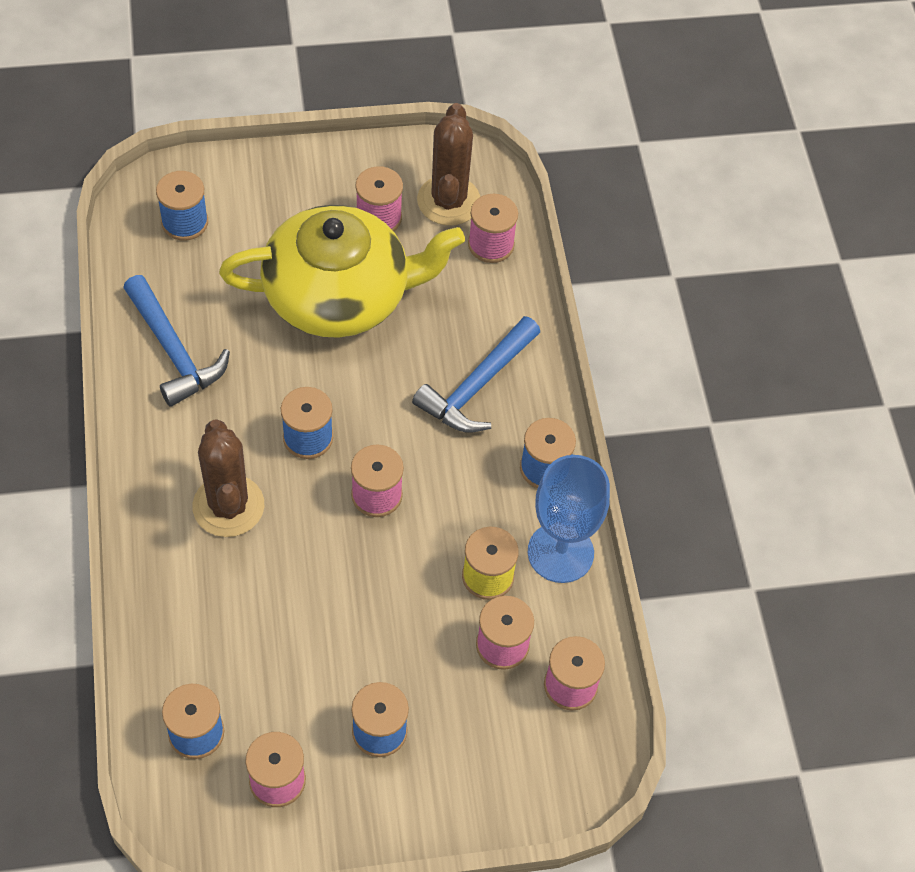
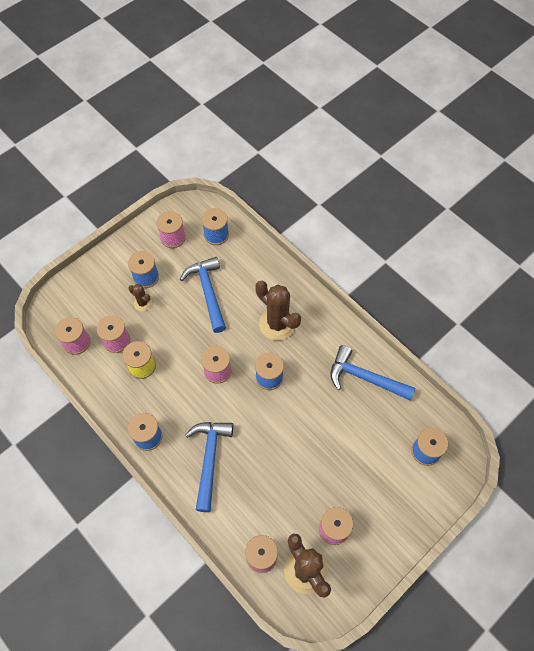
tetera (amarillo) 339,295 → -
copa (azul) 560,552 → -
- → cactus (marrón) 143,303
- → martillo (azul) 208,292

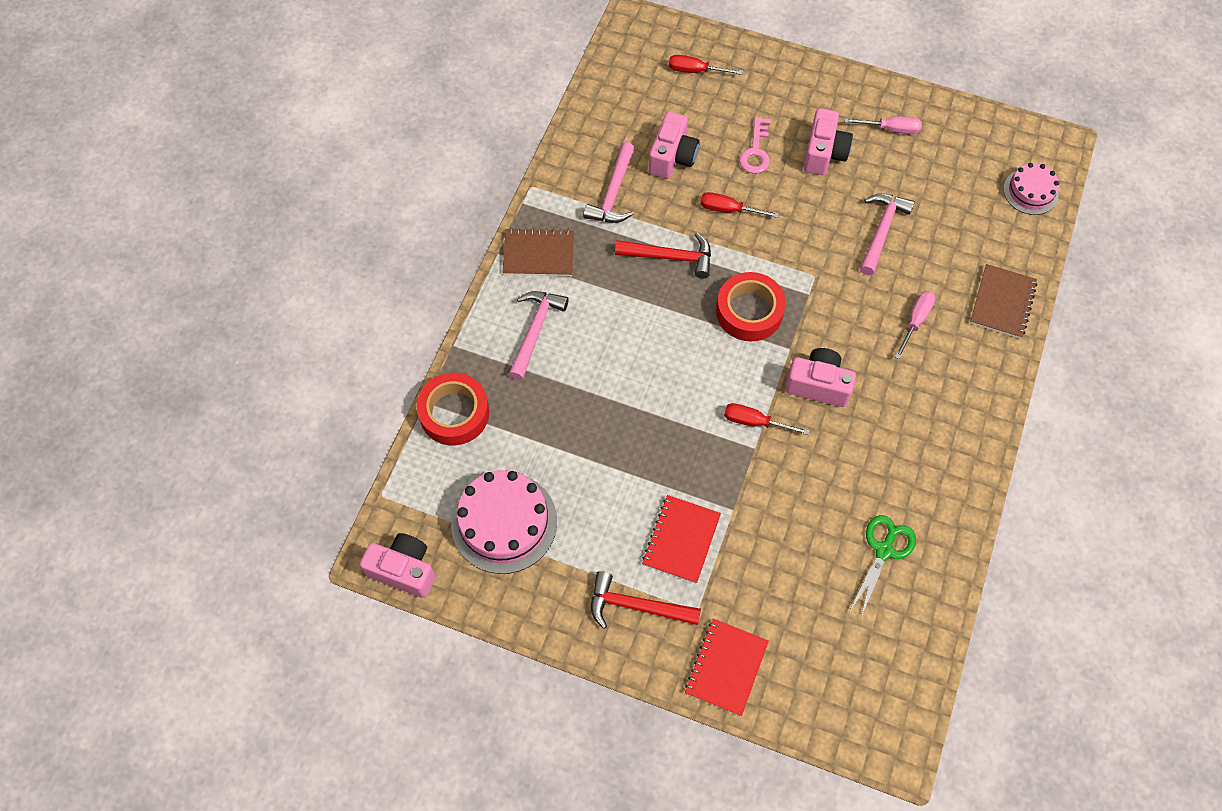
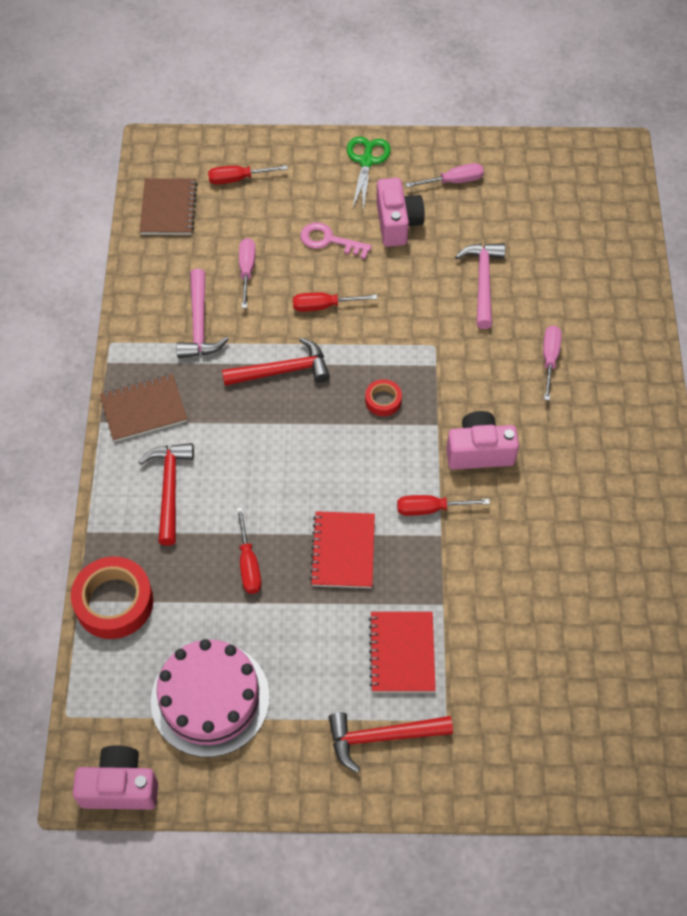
martillo (rosa) 535,330 → martillo (rojo) 169,488
cámara (rosa) 672,157 → destornillador (rosa) 247,270
cuaderno (rojo) 726,667 → cuaderno (rojo) 343,551, move
cinta adhesiva (rojo) 749,311 → cinta adhesiva (rojo) 383,400, x0.51
llave (rosa) 756,151 → llave (rosa) 329,241, 120 degrees clockwise
tijeras (verde) 884,550 → tijeras (verde) 366,161, move
cuaderno (marrón) 1002,302 → cuaderno (marrón) 168,208, move
tarta (rosa) 1030,192 → -
- → destornillador (rojo) 248,564

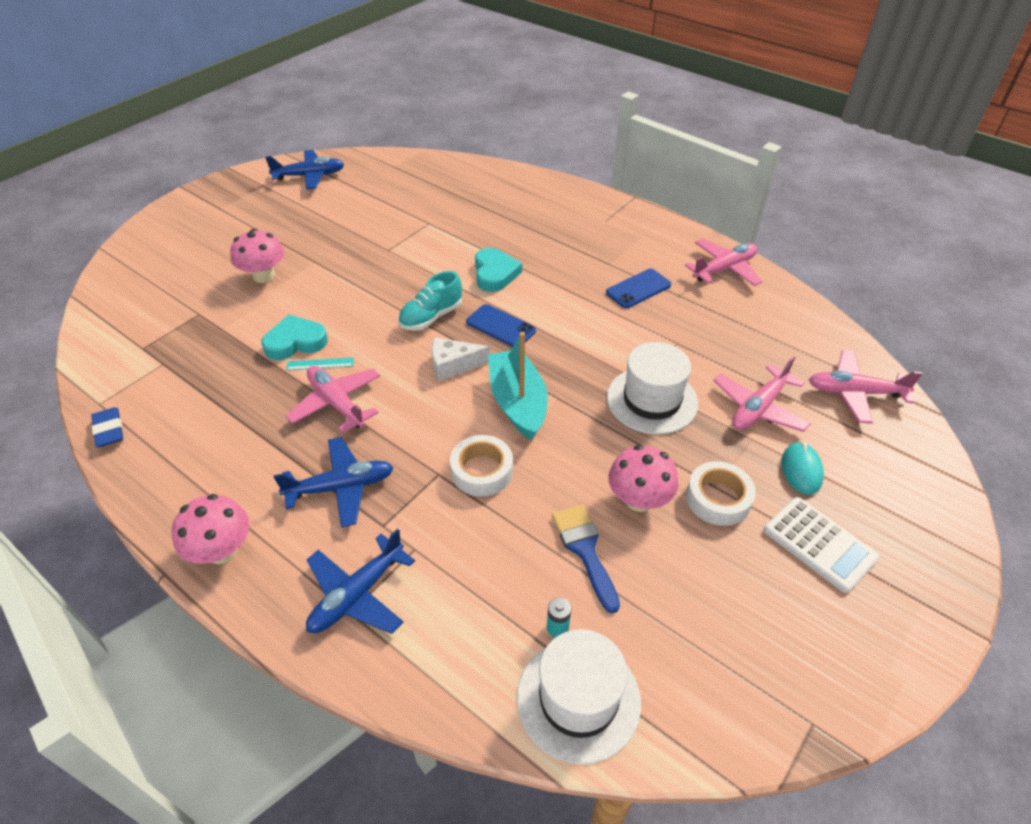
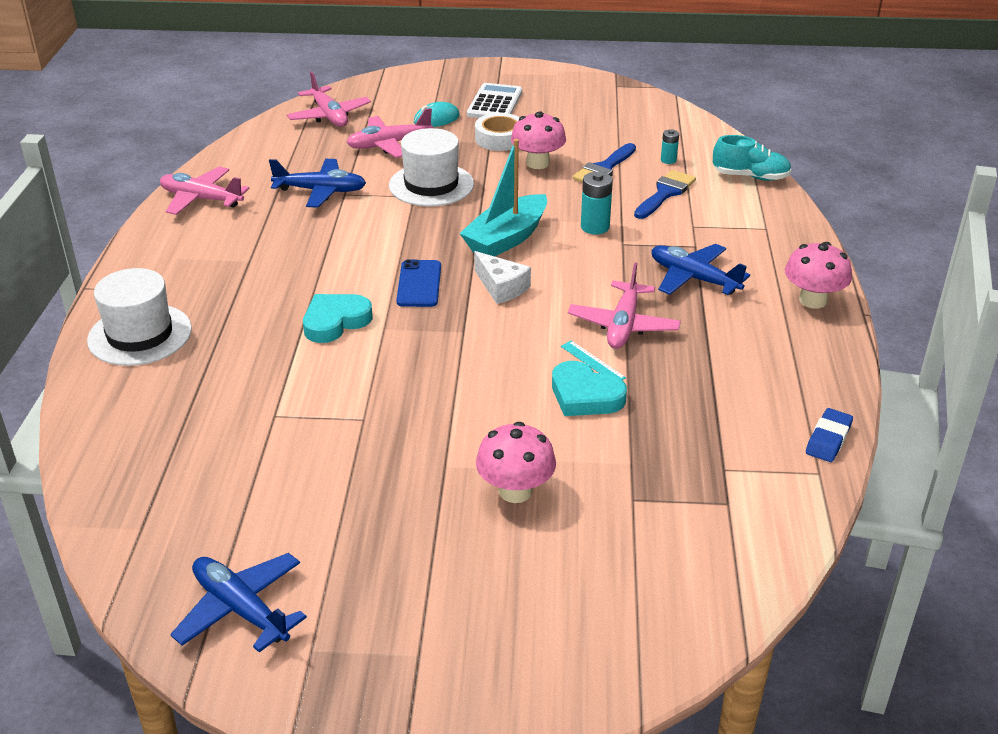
avión (azul) 357,594 → avión (azul) 321,191, move
zapato (turquesa) 431,317 → zapato (turquesa) 750,177, move
cinta adhesiva (blanco) 482,471 → pila (turquesa) 595,227
sombrero (blanco) 578,699 → sombrero (blanco) 140,335, move
móvil (azul) 638,289 → -
avión (rosa) 758,408 → avión (rosa) 389,144, 150 degrees clockwise
- → pincel (azul) 665,193

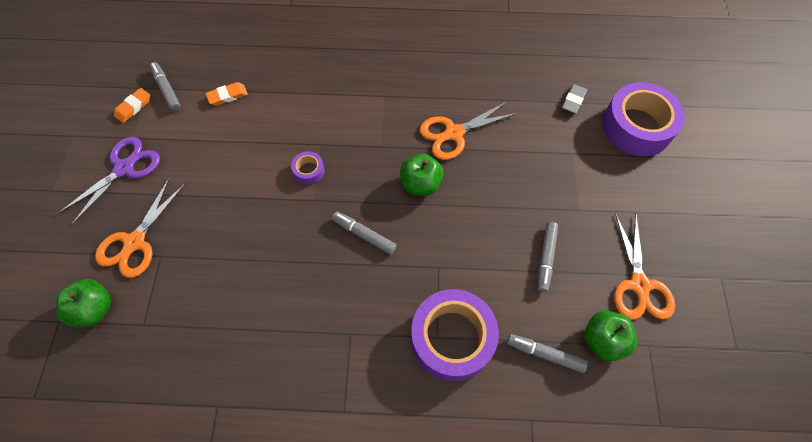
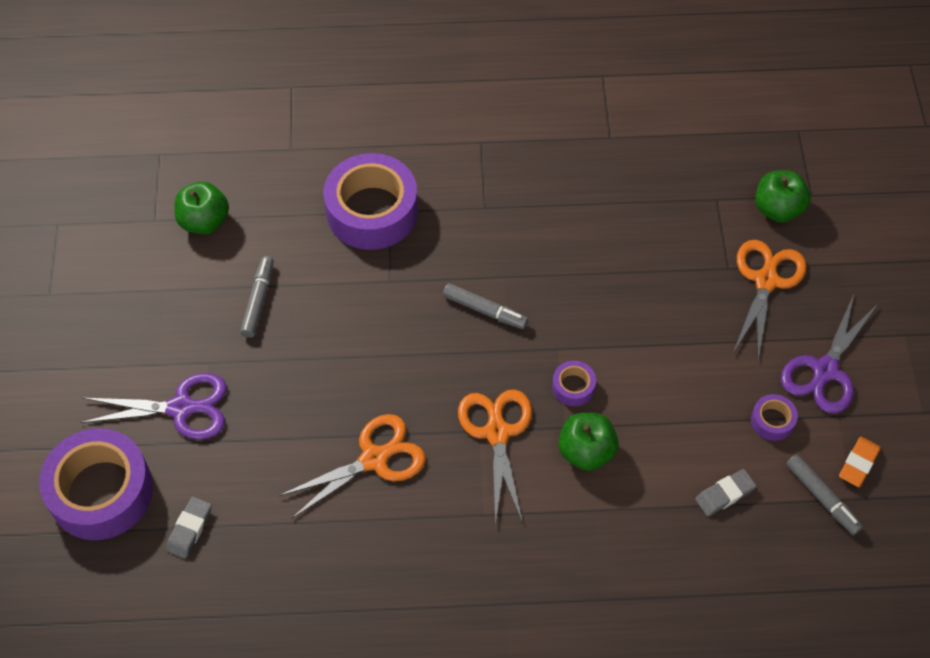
goma de borrar (naranja) 227,96 → goma de borrar (gris) 724,494
manzana (verde) 421,184 → manzana (verde) 586,452, move
rotulador (gris) 545,354 → -
tijeras (naranja) 639,285 → tijeras (naranja) 497,433, move
- → tijeras (morado) 181,408
- → cinta adhesiva (morado) 772,421

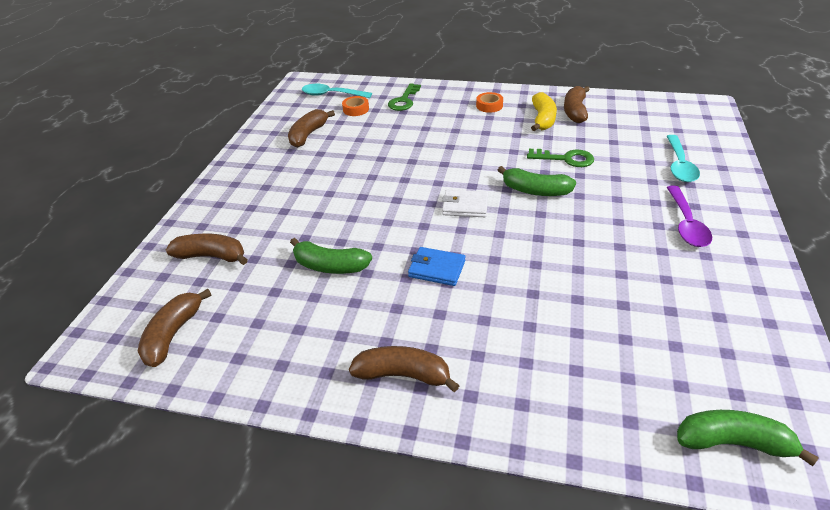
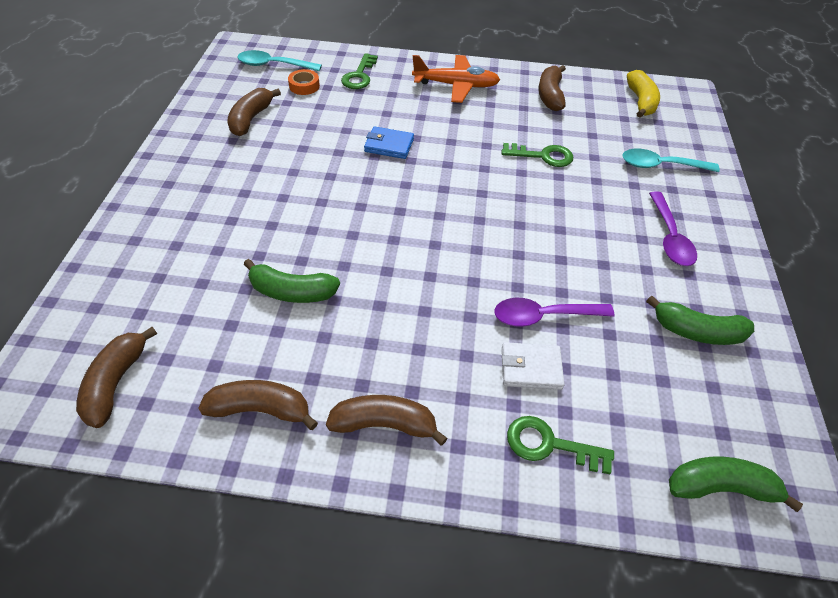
plátano (marrón) 211,256 → plátano (marrón) 261,409, move
cartera (azul) 437,269 → cartera (azul) 389,145, move
cartera (blanco) 465,206 → cartera (blanco) 531,368, move
cinta adhesiva (naranja) 489,106 → avión (naranja) 456,85
plátano (verde) 535,191 → plátano (verde) 697,331, move
plátano (amarillo) 542,119 → plátano (amarillo) 640,101, move
cuchara (turquesa) 679,165 → cuchara (turquesa) 661,165, 90 degrees clockwise
- → cuchara (morado) 544,316
- → llave (verde) 549,445

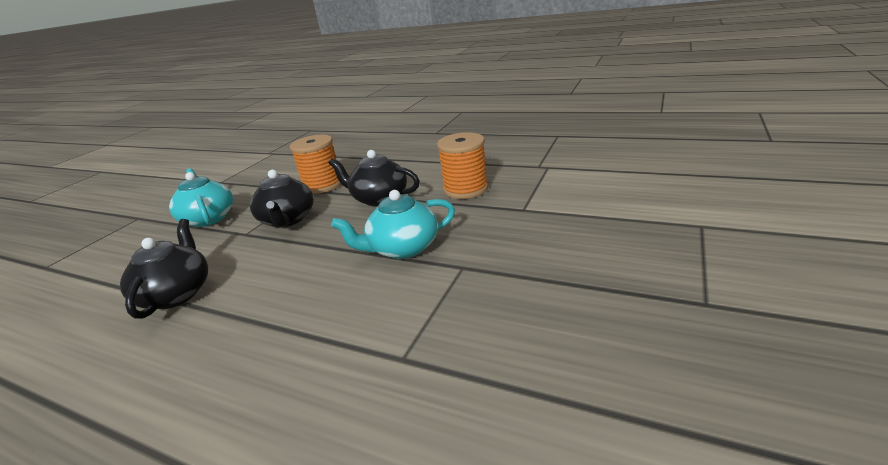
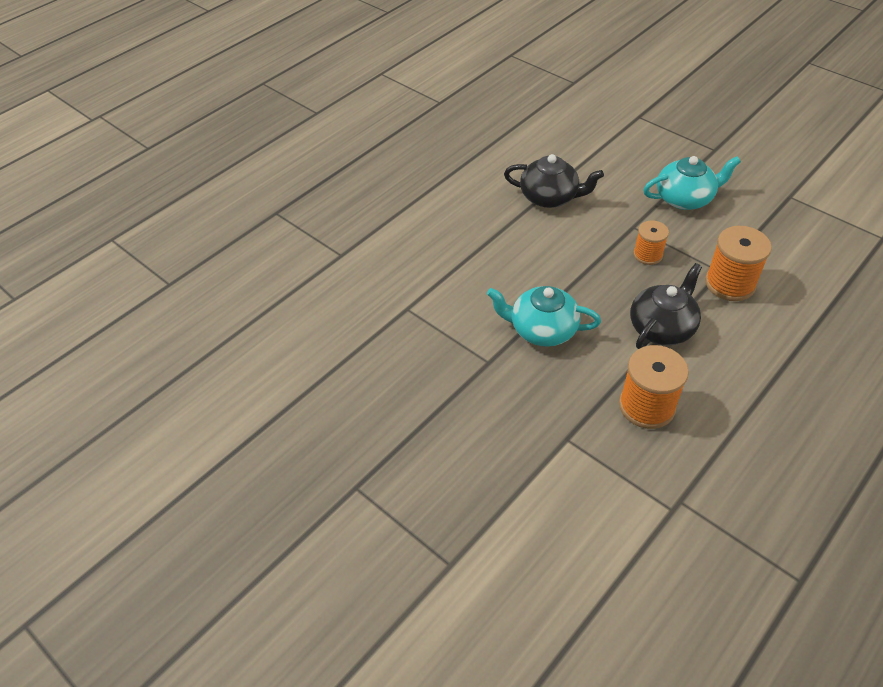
tetera (negro) 287,220 → carrete (naranja) 647,255
tetera (turquesa) 402,248 → tetera (turquesa) 542,330, 75 degrees counterclockwise

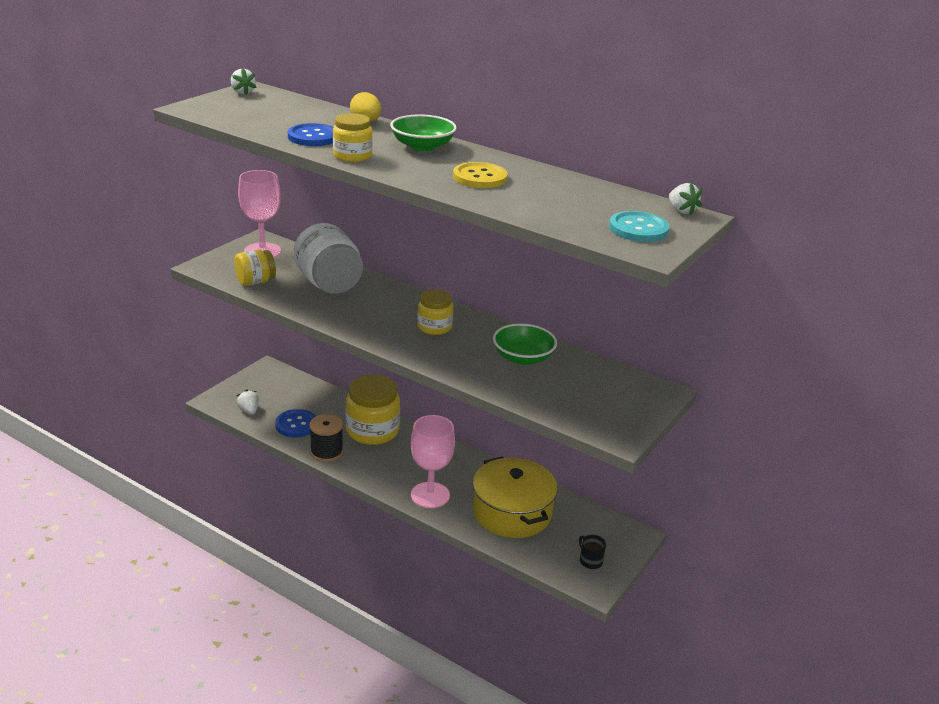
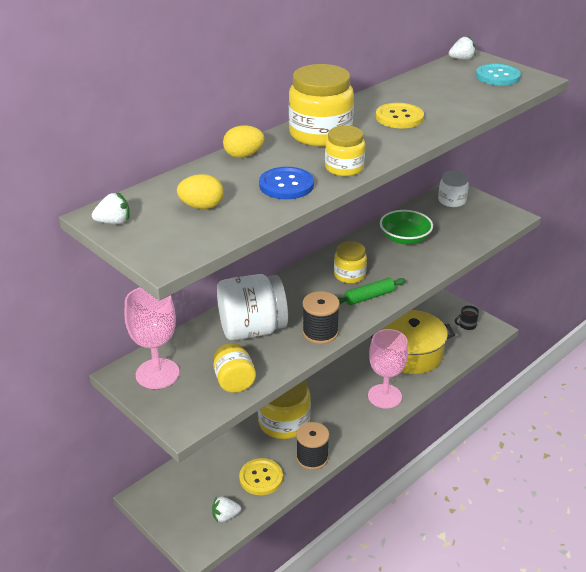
botón (azul) 296,425 → botón (amarillo) 261,478
cuenco (verde) 422,146 → tarro (amarillo) 320,134
- → huevo (amarillo) 202,206
- → carrete (negro) 320,333
- → rodillo (verde) 369,297
- → tarro (blanco) 452,201

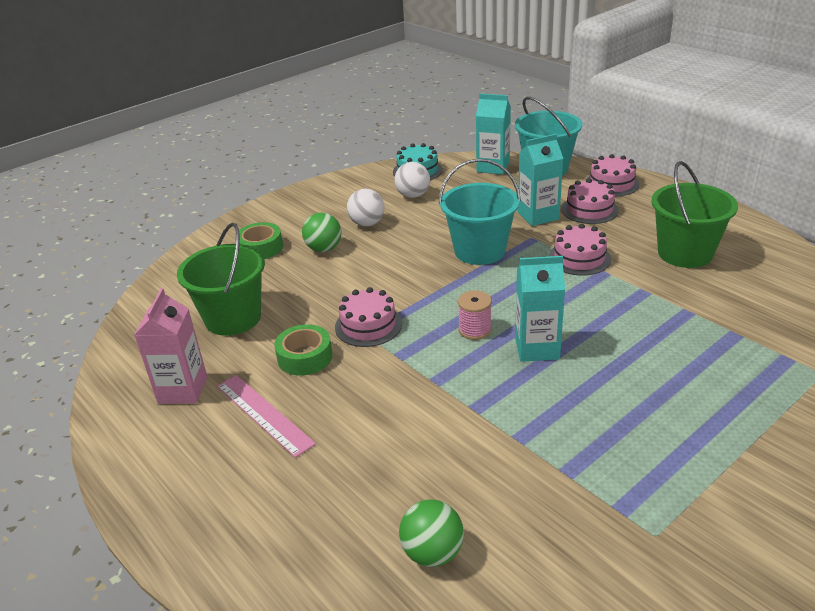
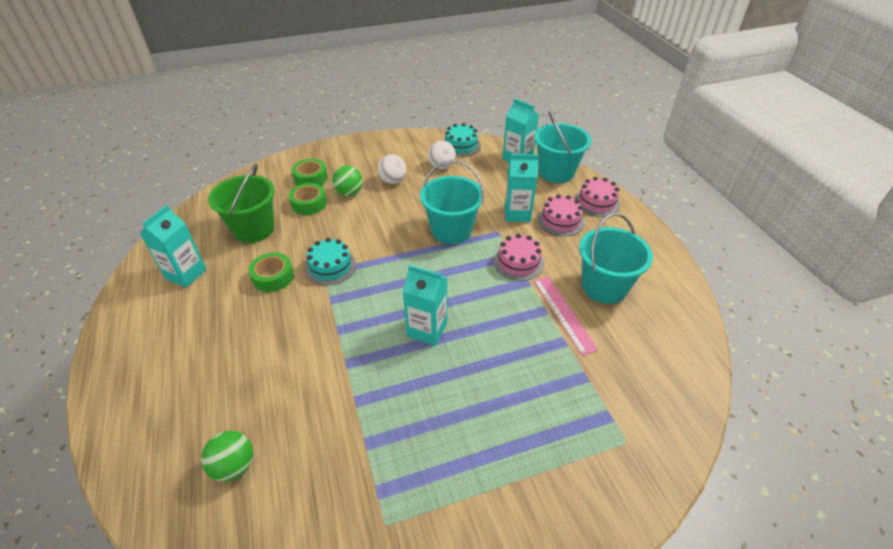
cartón de leche (rosa) 183,390 → cartón de leche (turquesa) 186,274
regla (rosa) 264,414 → regla (rosa) 564,313, move
tarta (rosa) 368,325 → tarta (turquesa) 330,266
carrete (rosa) 475,330 → -
balde (verde) 685,253 → balde (turquesa) 604,287
- → cinta adhesiva (verde) 309,204

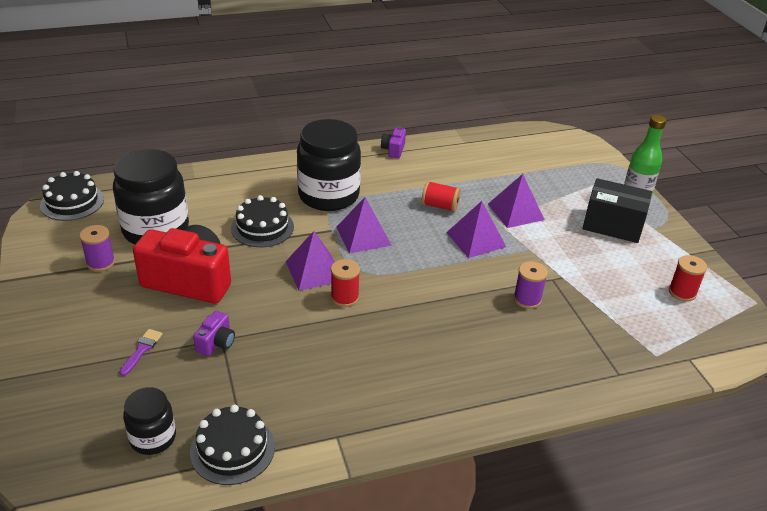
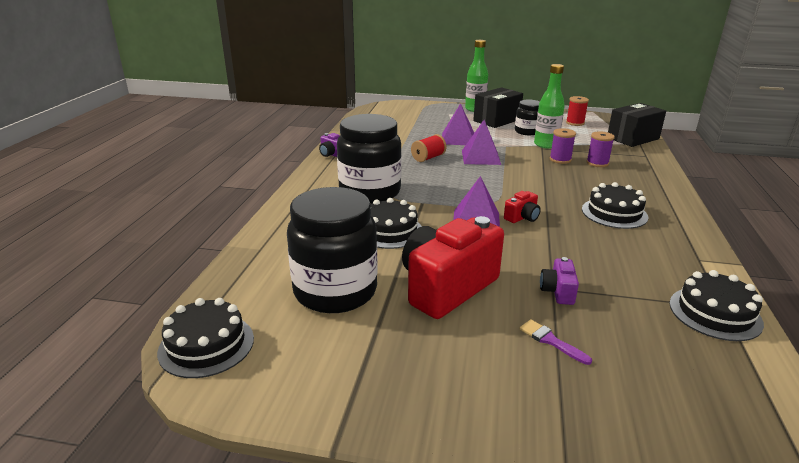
carrete (morado) 100,263 → carrete (morado) 597,163, move
tarro (negro) 153,438 → tarro (negro) 527,132, move
cámara (morado) 216,343 → cámara (morado) 558,291, 135 degrees counterclockwise
carrete (rojo) 344,297 → cámara (rojo) 522,217
pirámide (morado) 363,236 → -
- → botella (verde) 546,145
- → tarta (negro) 614,213
- → caja (negro) 633,138

